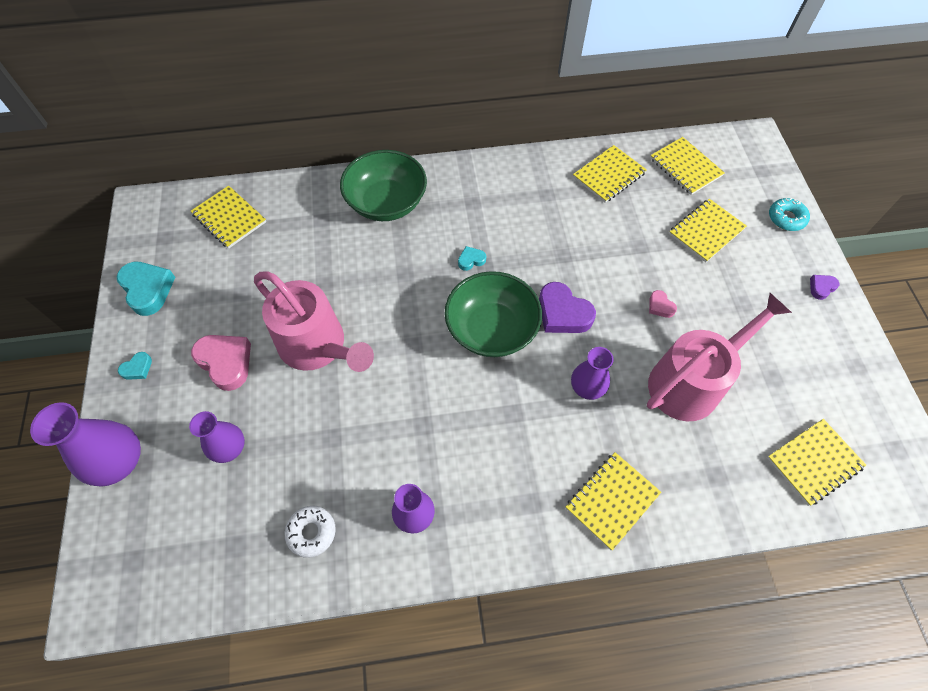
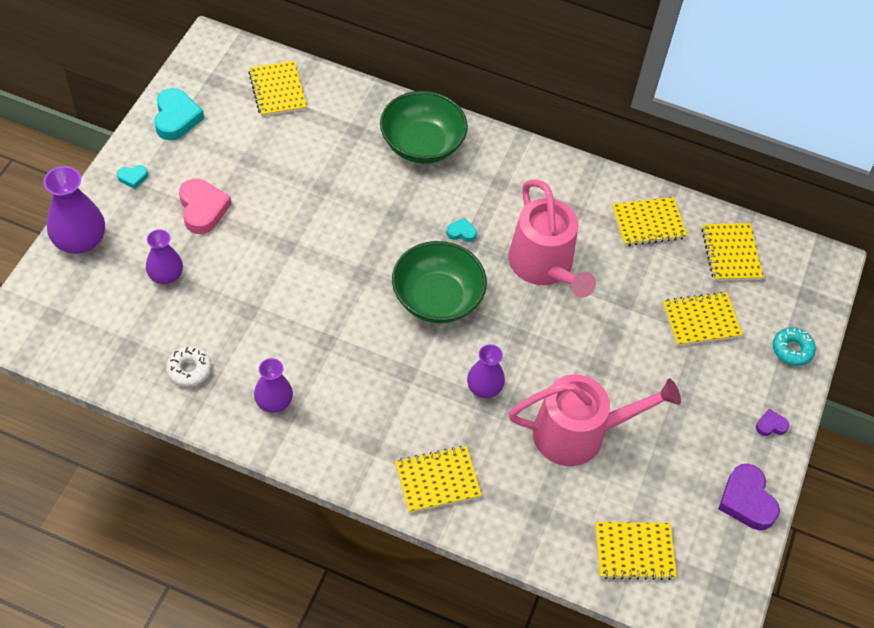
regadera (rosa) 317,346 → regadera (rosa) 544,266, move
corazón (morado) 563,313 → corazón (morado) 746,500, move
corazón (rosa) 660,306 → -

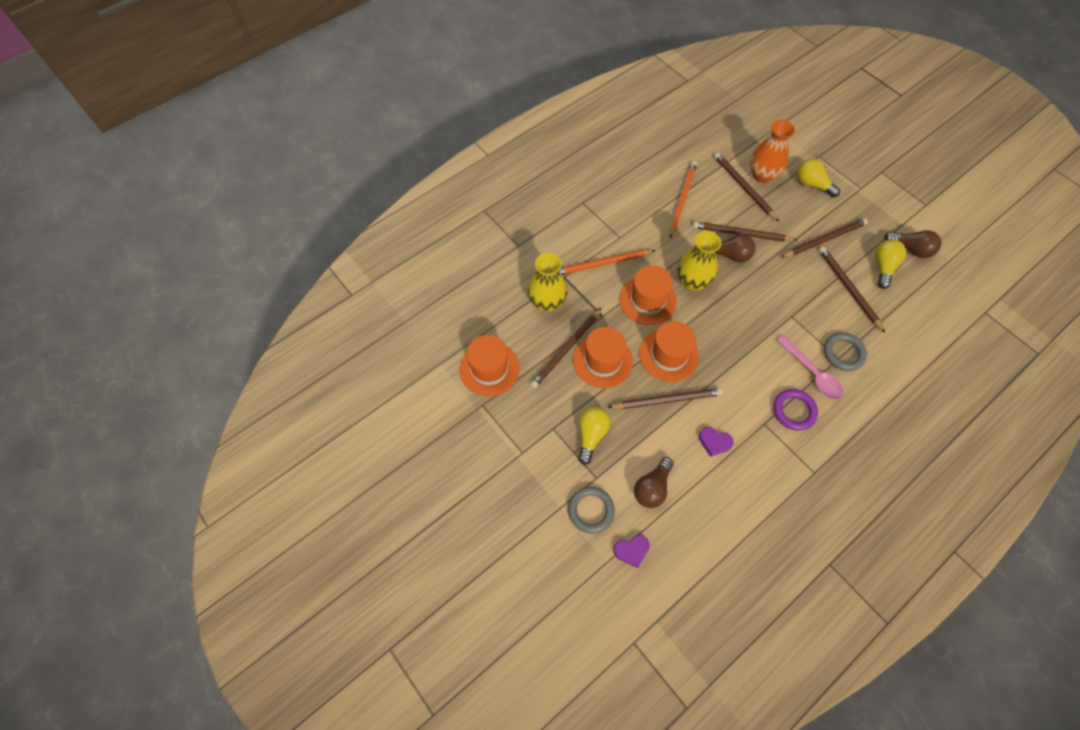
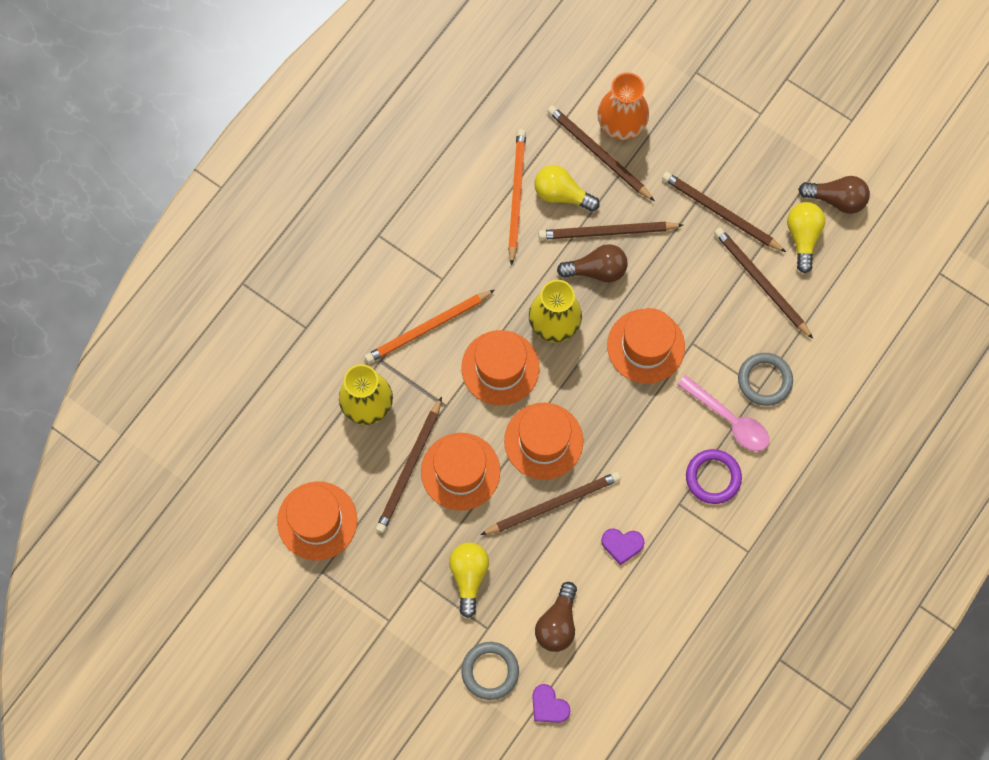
corazón (morado) 631,550 → corazón (morado) 549,706, 75 degrees clockwise
lápiz (marrón) 824,239 → lápiz (marrón) 720,213, 105 degrees counterclockwise
bombilla (amarillo) 812,184 → bombilla (amarillo) 561,194, move
- → sombrero (naranja) 646,346

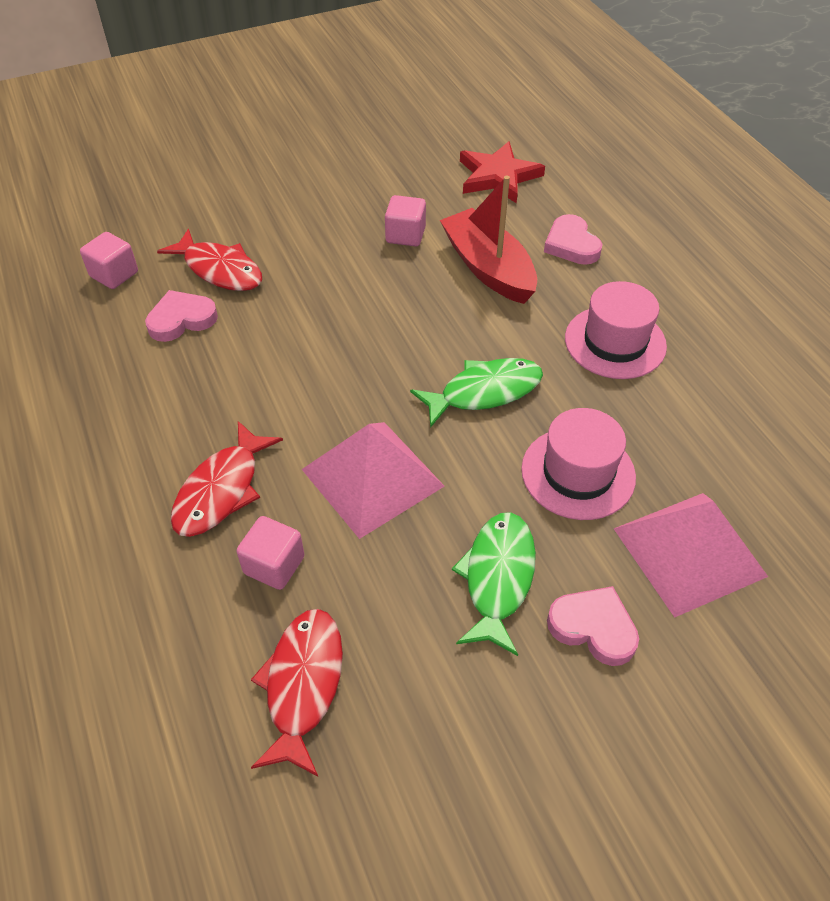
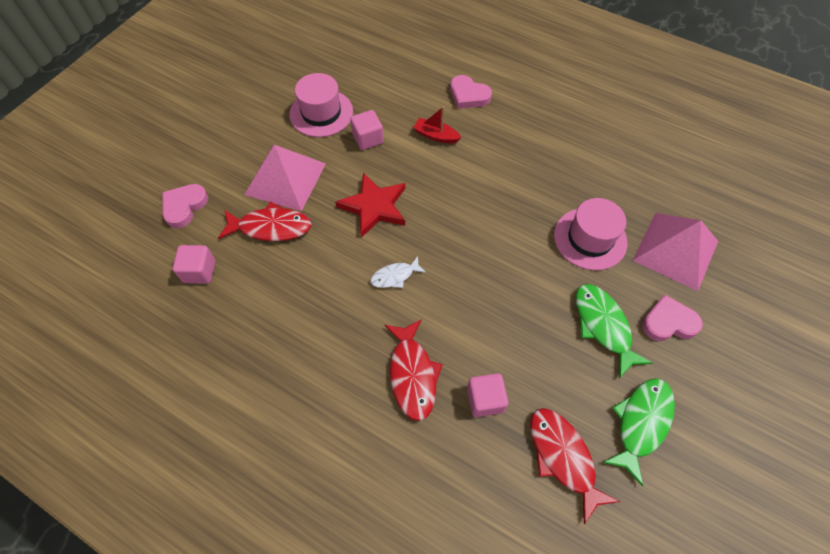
corazón (rosa) 181,319 → corazón (rosa) 184,206, move
pirámide (rosa) 372,478 → pirámide (rosa) 285,179, move
pez (verde) 484,392 → pez (verde) 641,423, move
barco (rojo) 488,268 → barco (rojo) 436,136, x0.52
estrella (rojo) 498,176 → estrella (rojo) 374,207, move
sombrero (rosa) 615,342 → sombrero (rosa) 321,113, move
- → pez (blanco) 395,276

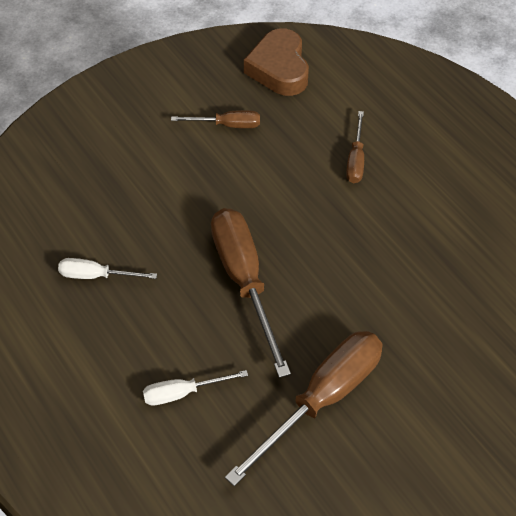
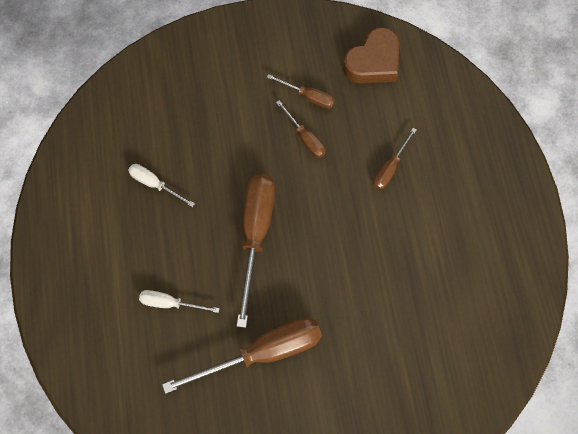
corazón (marrón) 279,68 → corazón (marrón) 373,62, 150 degrees counterclockwise
- → destornillador (marrón) 305,138

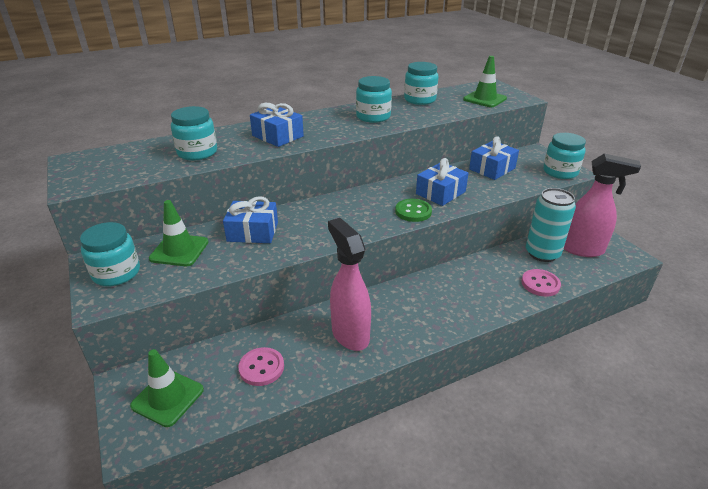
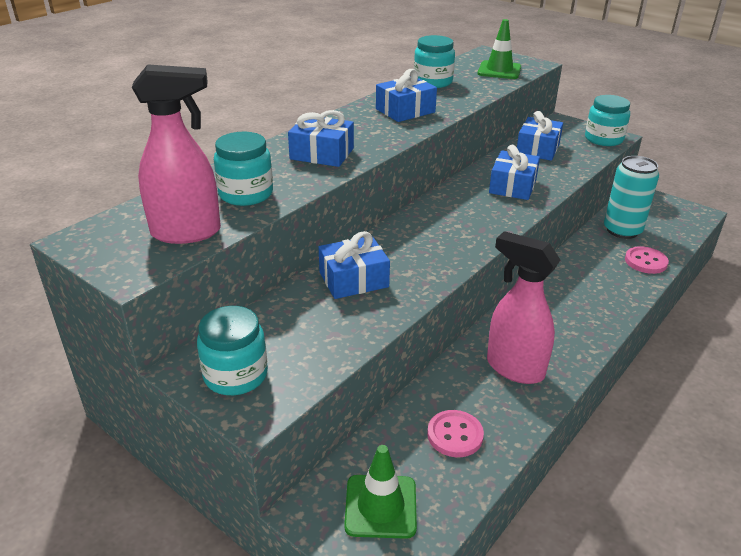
cono de tráfico (verde) 179,250 → -
tarro (turquesa) 373,117 → regalo (azul) 405,111
botón (verde) 413,211 → -
pulverizador (rosa) 582,249 → pulverizador (rosa) 187,232, move

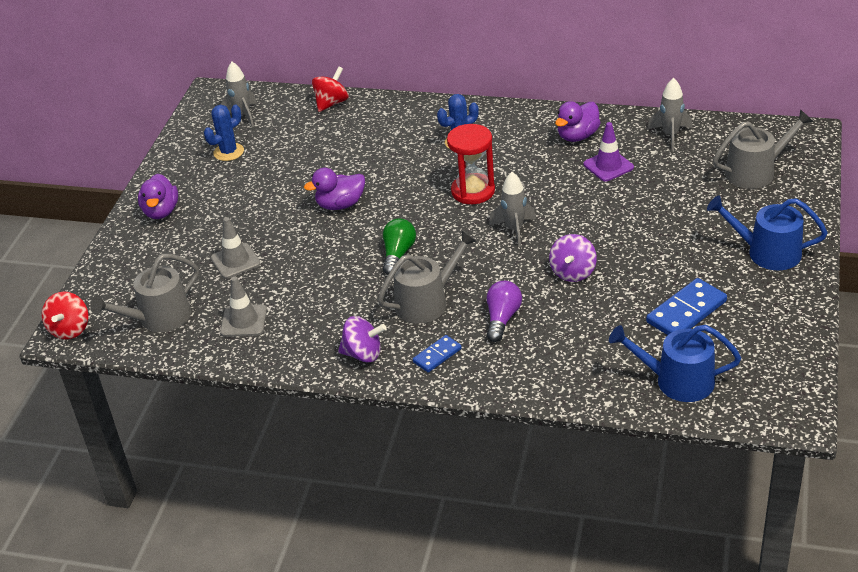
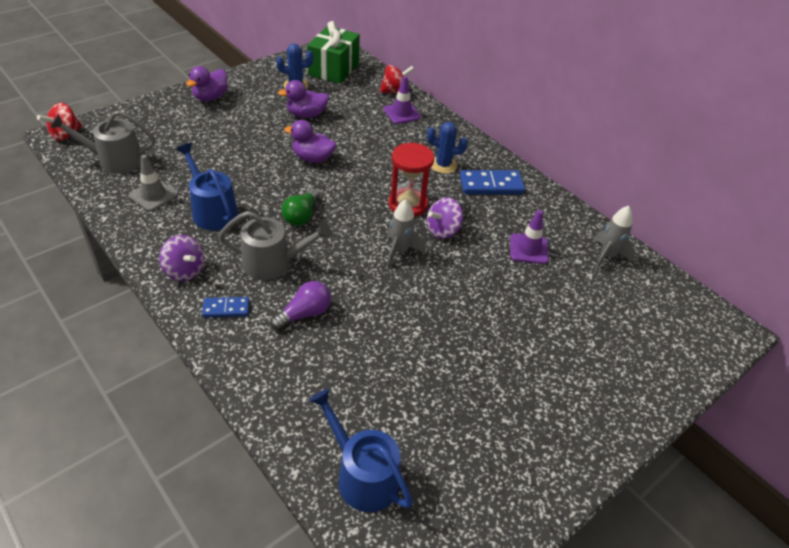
cono de tráfico (gris) 235,261 → -
cohete (gris) 242,116 → regalo (verde) 333,69
bombilla (verde) 398,254 → bombilla (verde) 301,216, 150 degrees clockwise
peonza (morado) 573,272 → peonza (morado) 443,230, move
pato (morado) 577,136 → pato (morado) 306,115, move
ficha de dominó (azul) 686,312 → ficha de dominó (azul) 491,185, move
regadera (azul) 767,252 → regadera (azul) 212,211, move
regadera (gris) 755,172 → -
- → cono de tráfico (morado) 402,113

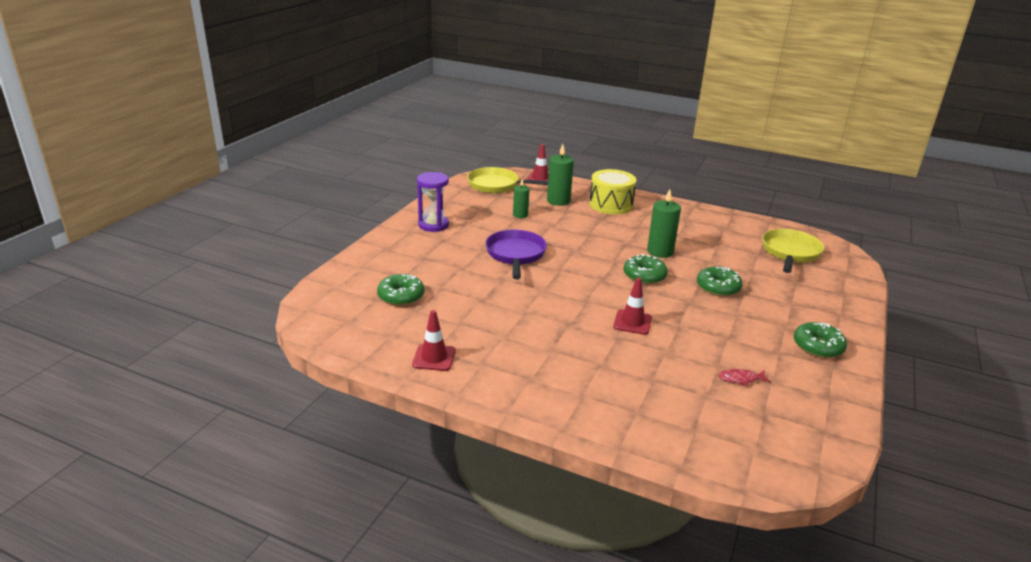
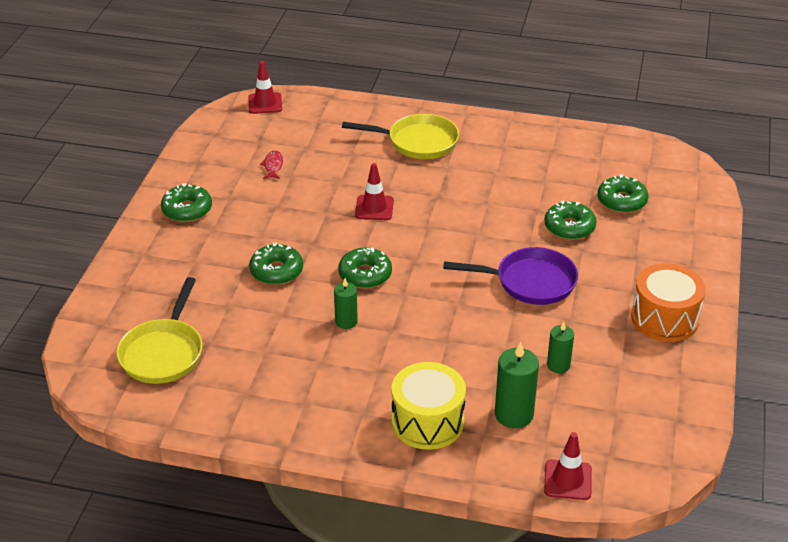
cono de tráfico (rojo) 434,358 → cono de tráfico (rojo) 265,103, move
reloj de arena (morado) 433,225 → tambor (naranja) 664,318
sartén (amarillo) 496,185 → sartén (amarillo) 418,142, move
sartén (morado) 515,255 → sartén (morado) 530,282, 75 degrees counterclockwise
vela (verde) 660,252 → vela (verde) 346,321, x0.62
pez (rojo) 741,379 → pez (rojo) 273,166, 75 degrees counterclockwise
- → rosquilla (verde) 569,227

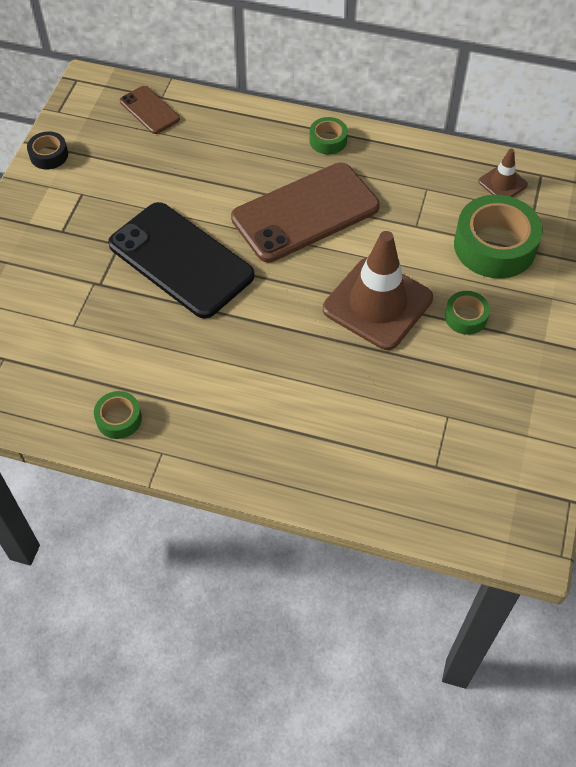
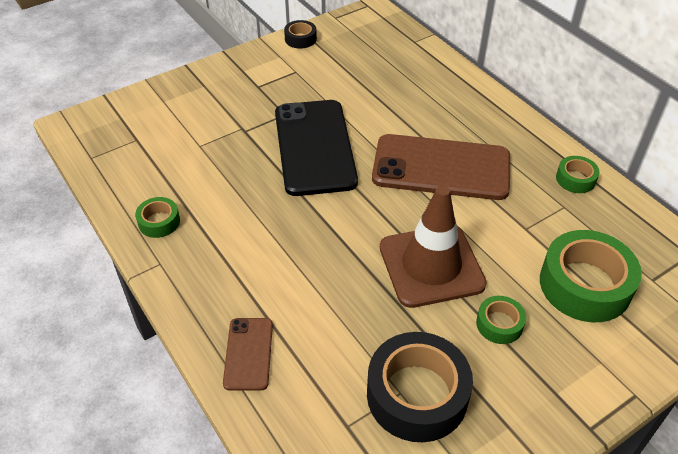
móvil (marrón) 149,110 → móvil (marrón) 248,353, move
cinta adhesiva (verde) 328,140 → cinta adhesiva (verde) 575,179, move
cono de tráfico (marrón) 502,183 → -
- → cinta adhesiva (negro) 417,394

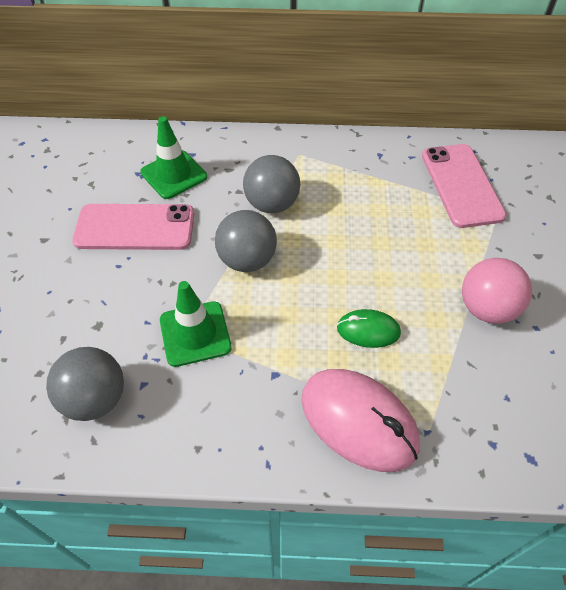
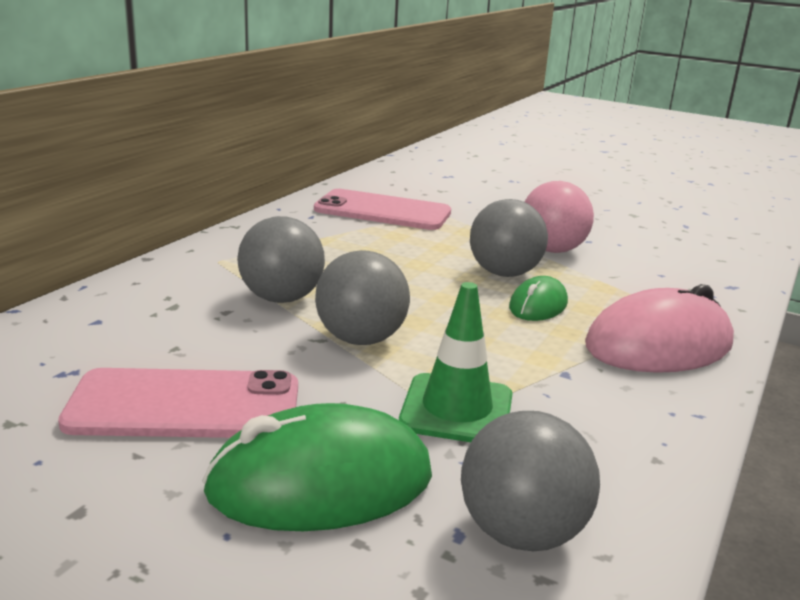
móvil (rosa) 135,227 → móvil (rosa) 185,405, 60 degrees clockwise
cono de tráfico (verde) 174,174 → -
- → ratón (verde) 320,483
- → pelota (gris) 504,273

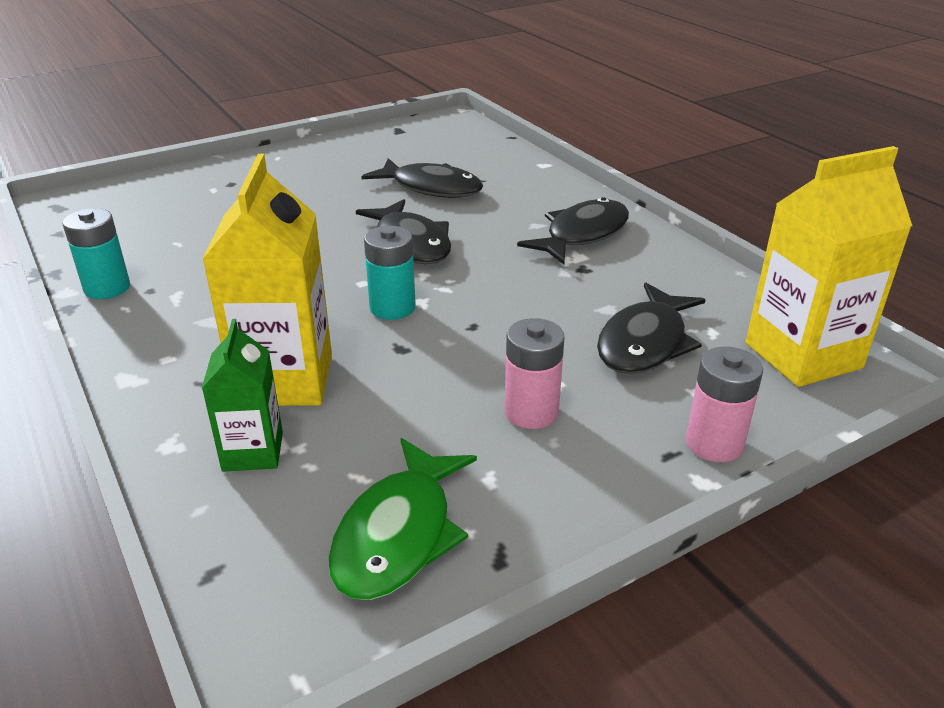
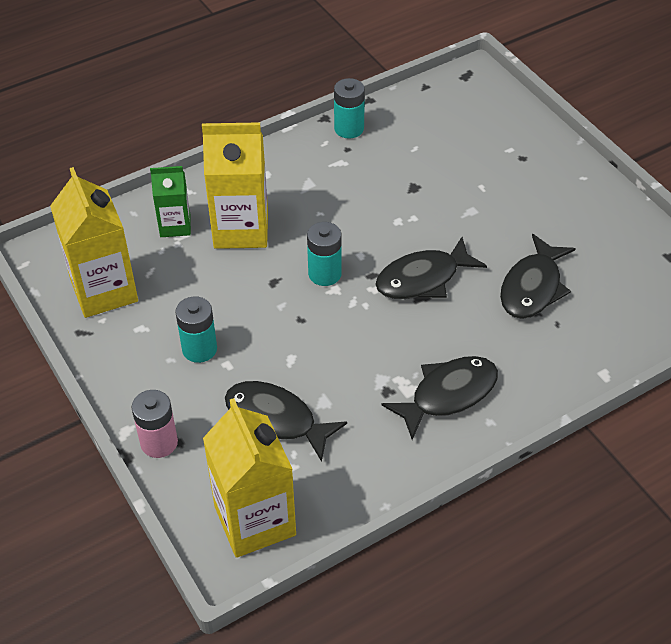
pez (verde) 398,534 → cartón de leche (amarillo) 104,291
pila (rosa) 531,412 → pila (turquesa) 199,349
pez (negro) 582,235 → pez (negro) 448,395, 75 degrees counterclockwise

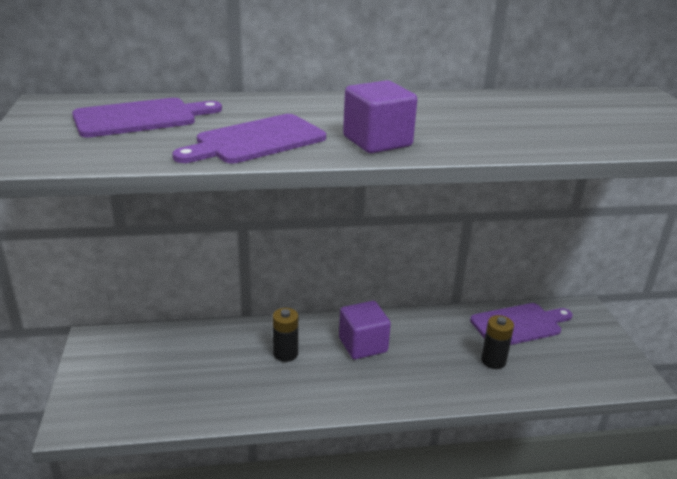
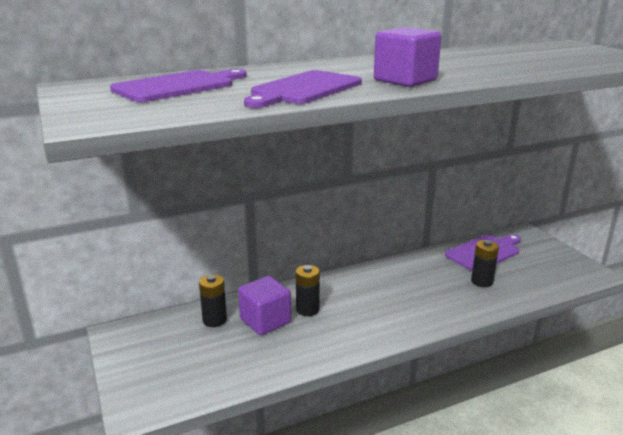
cubo (morado) 363,345 → cubo (morado) 265,321, move
- → pila (negro) 214,320

